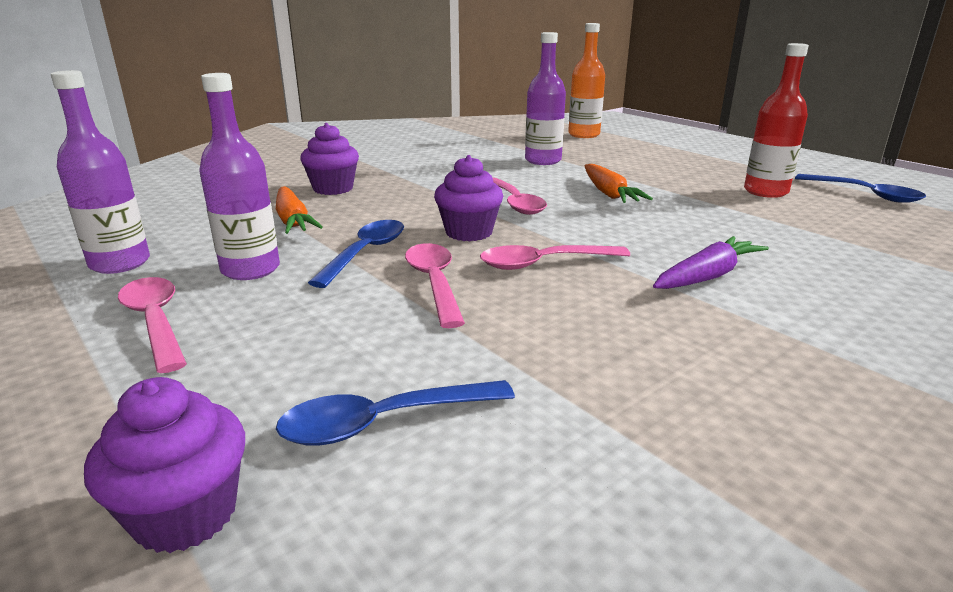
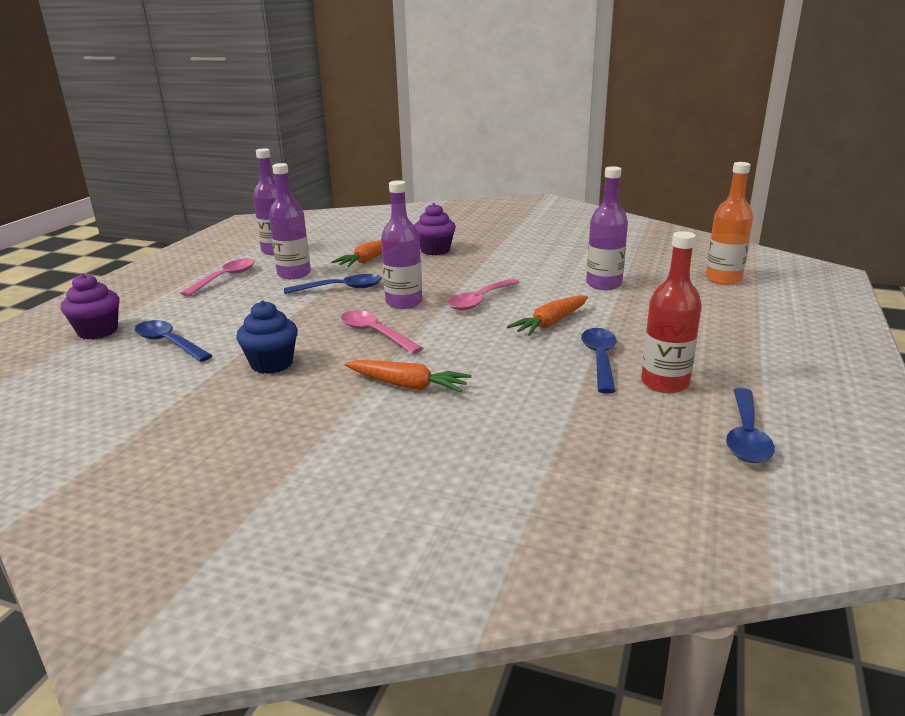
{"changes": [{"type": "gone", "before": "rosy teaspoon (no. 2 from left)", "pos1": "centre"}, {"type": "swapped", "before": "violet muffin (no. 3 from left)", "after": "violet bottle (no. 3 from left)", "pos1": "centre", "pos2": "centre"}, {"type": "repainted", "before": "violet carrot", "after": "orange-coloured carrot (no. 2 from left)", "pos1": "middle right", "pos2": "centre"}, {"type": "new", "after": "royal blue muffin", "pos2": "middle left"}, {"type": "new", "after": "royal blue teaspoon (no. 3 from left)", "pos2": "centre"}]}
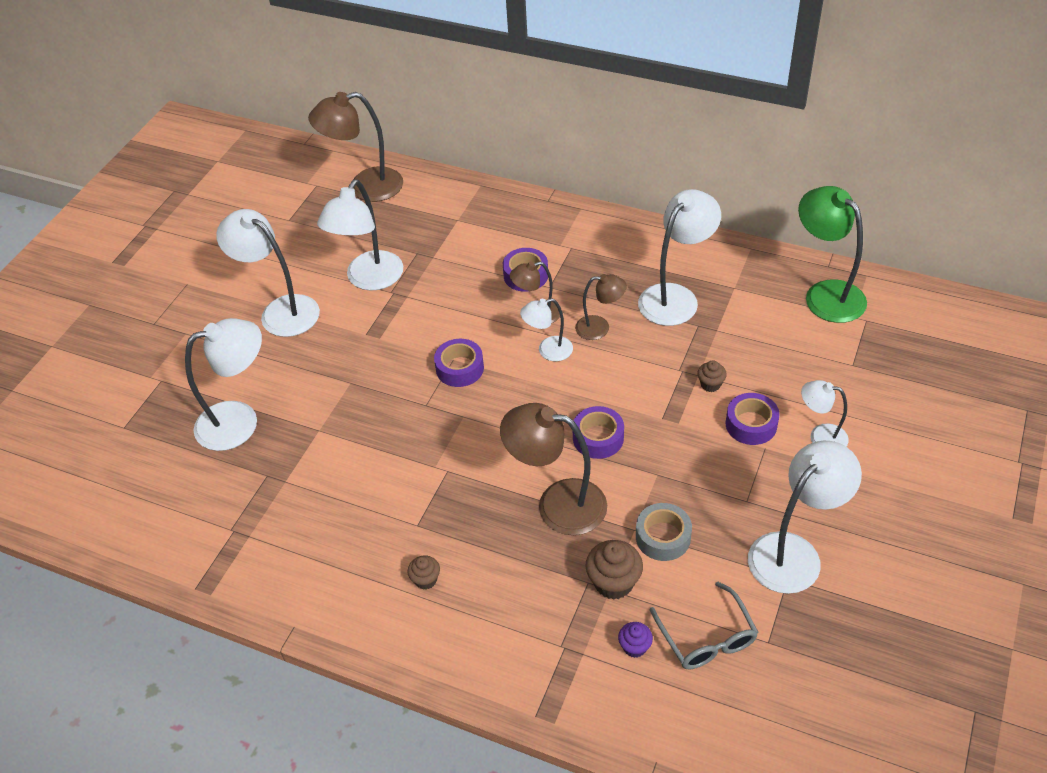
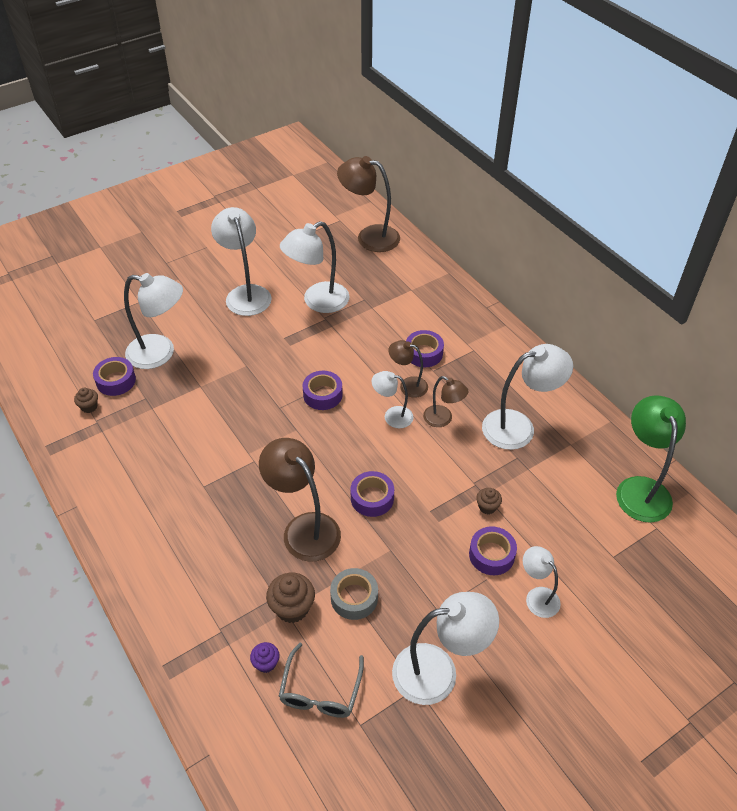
{"changes": [{"type": "shifted", "before": "brown muffin (no. 1 from left)", "pos1": "bottom centre", "pos2": "middle left"}, {"type": "new", "after": "violet roll of tape (no. 1 from left)", "pos2": "middle left"}]}
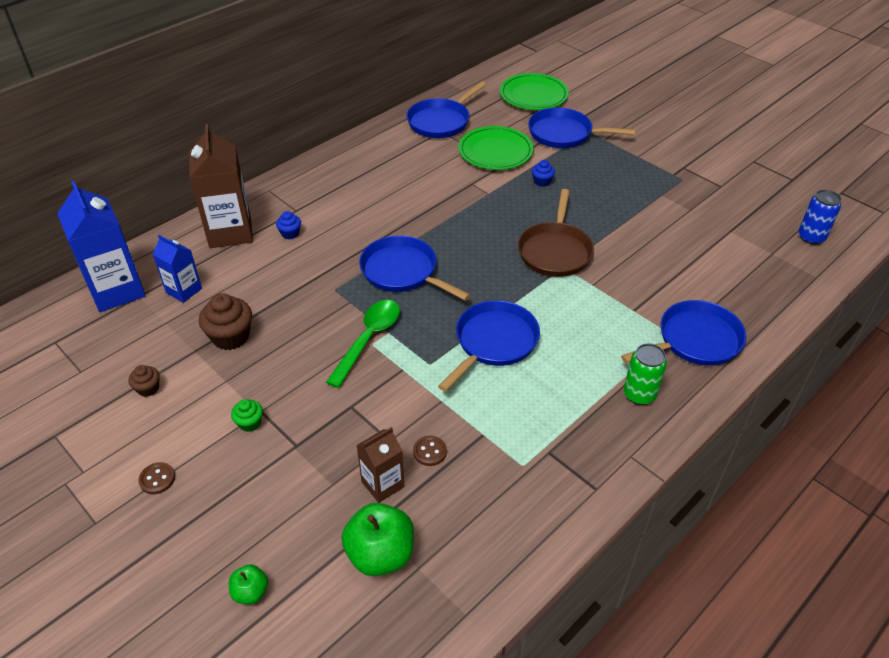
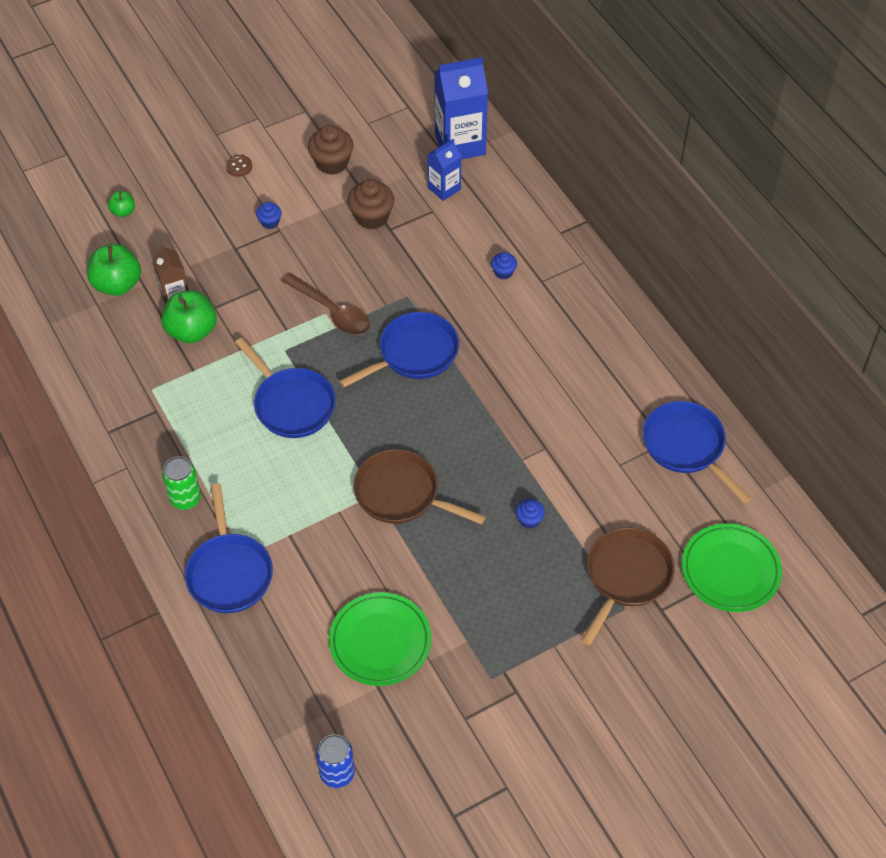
{"changes": [{"type": "scaled", "before": "brown muffin (no. 1 from left)", "pos1": "middle left", "pos2": "top centre", "scale": 1.83}, {"type": "gone", "before": "brown carton (no. 1 from left)", "pos1": "top left"}, {"type": "repainted", "before": "green muffin", "after": "royal blue muffin (no. 1 from left)", "pos1": "middle left", "pos2": "top left"}, {"type": "repainted", "before": "green teaspoon", "after": "brown teaspoon", "pos1": "centre", "pos2": "centre"}, {"type": "swapped", "before": "brown button (no. 2 from left)", "after": "green apple fruit (no. 3 from left)", "pos1": "bottom centre", "pos2": "middle left"}, {"type": "shifted", "before": "green flat dish (no. 1 from left)", "pos1": "top centre", "pos2": "bottom centre"}, {"type": "repainted", "before": "royal blue pan (no. 4 from left)", "after": "brown pan (no. 2 from left)", "pos1": "top centre", "pos2": "bottom right"}]}
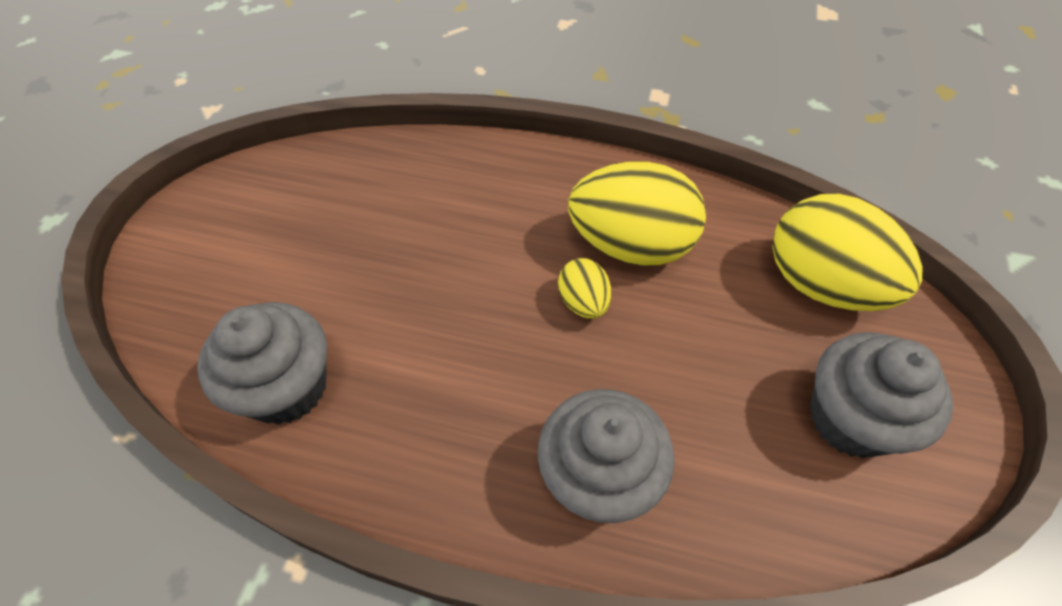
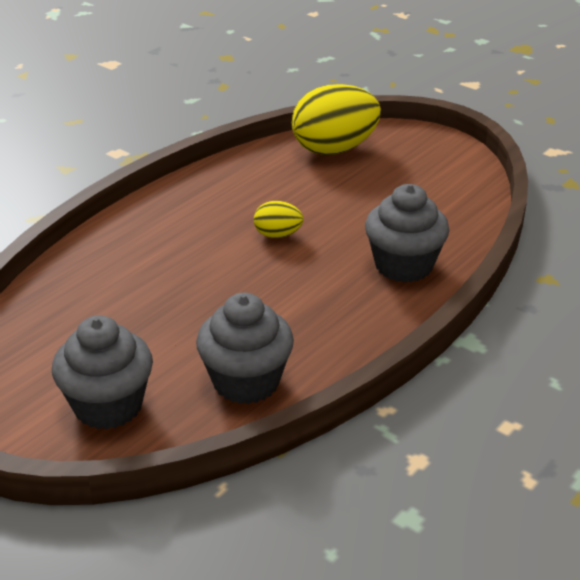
{"changes": [{"type": "gone", "before": "yellow egg shape (no. 2 from left)", "pos1": "centre"}, {"type": "shifted", "before": "gray muffin (no. 3 from left in the first image)", "after": "gray muffin (no. 1 from left)", "pos1": "middle right", "pos2": "middle left"}]}
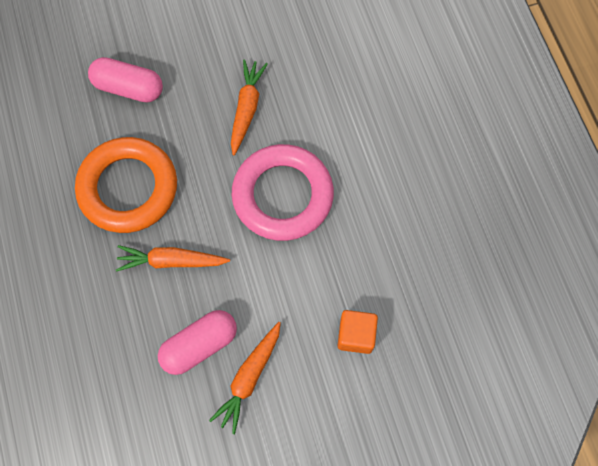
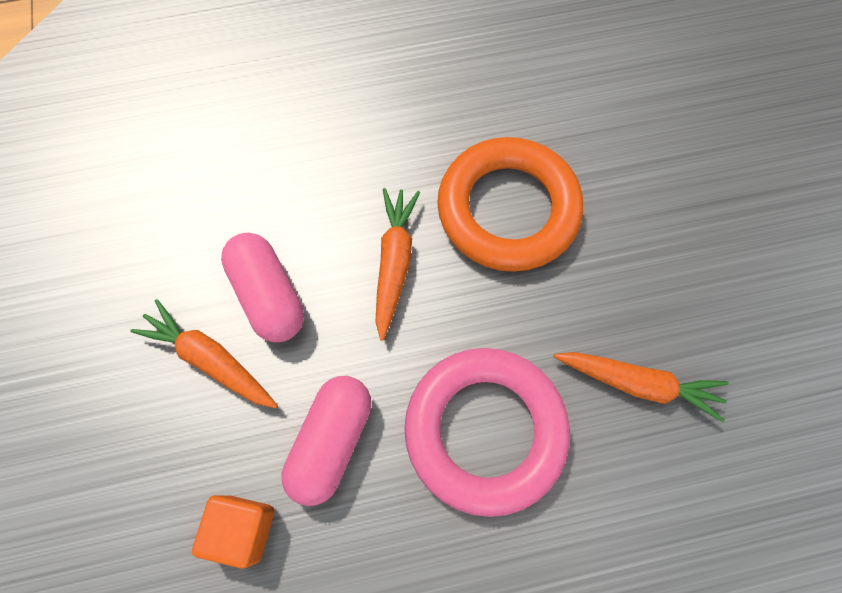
{"changes": [{"type": "shifted", "before": "rosy capsule (no. 1 from left in the first image)", "after": "rosy capsule (no. 2 from left)", "pos1": "top left", "pos2": "bottom centre"}]}
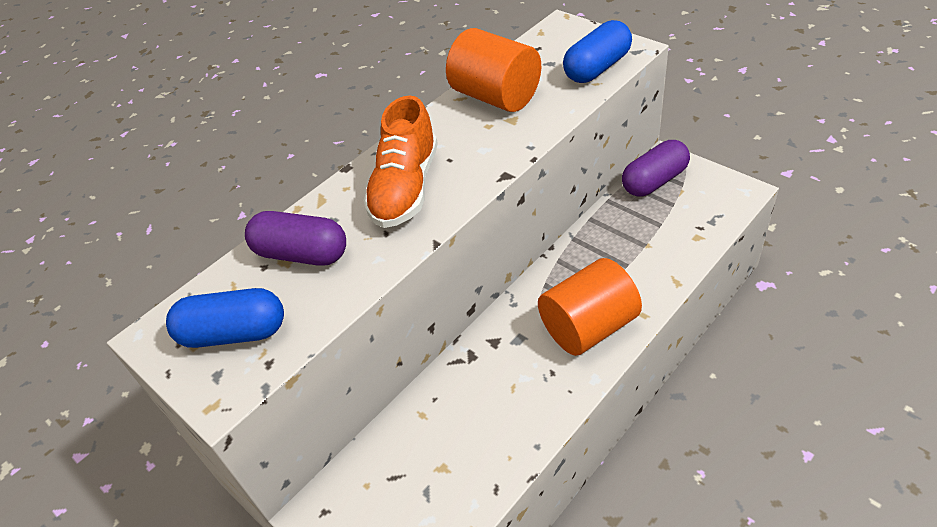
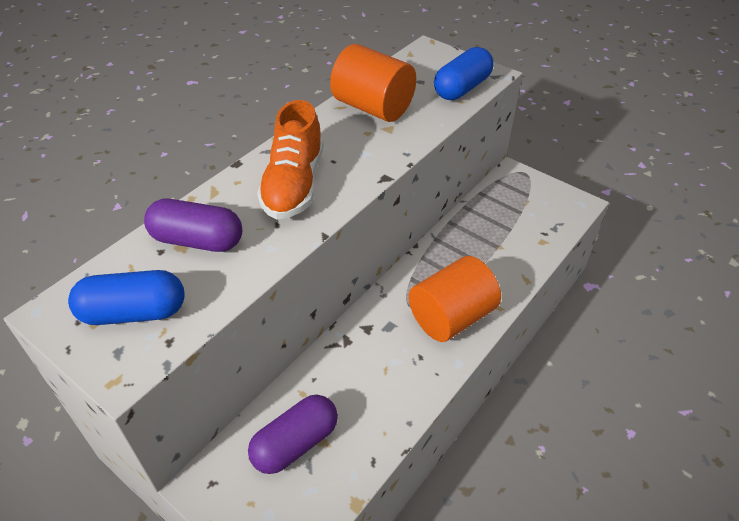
{"changes": [{"type": "shifted", "before": "violet capsule (no. 2 from left)", "pos1": "top right", "pos2": "bottom centre"}]}
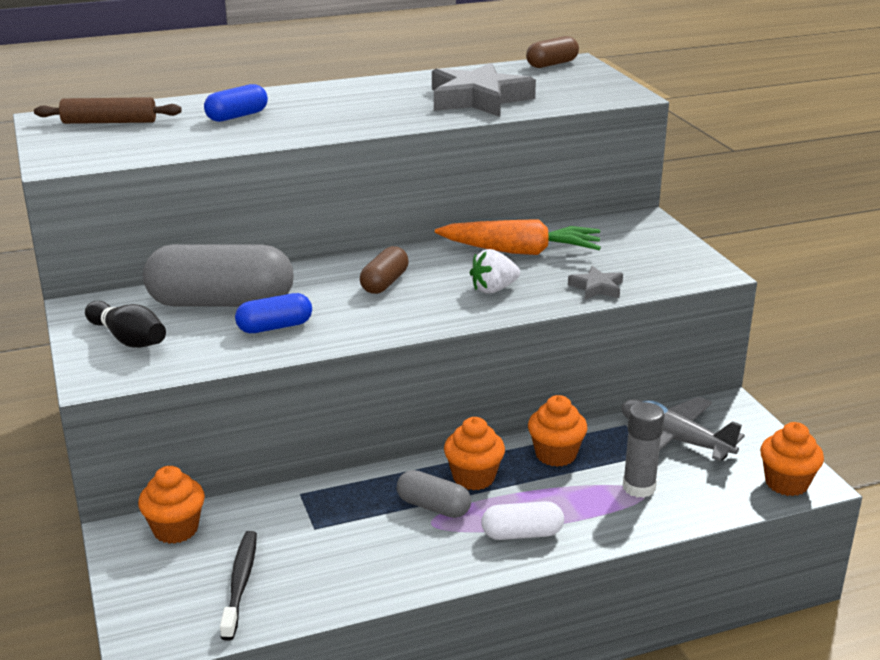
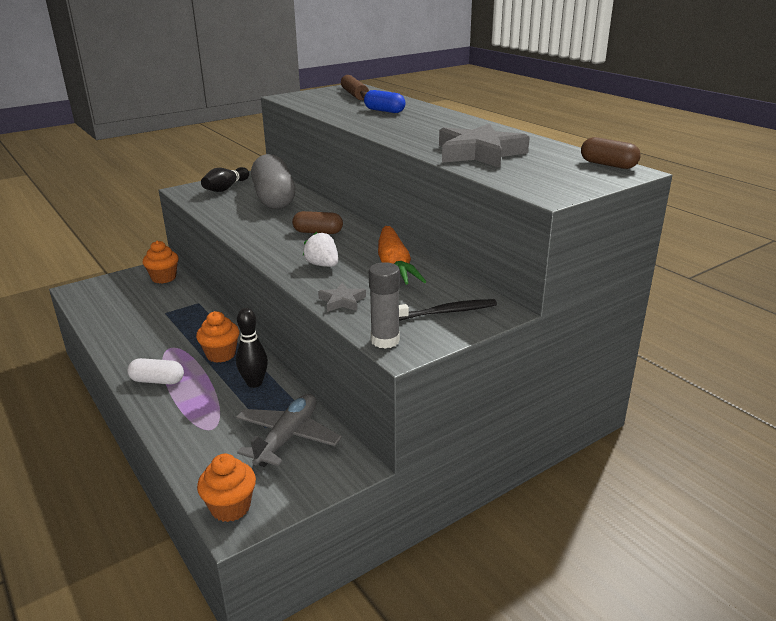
{"changes": [{"type": "shifted", "before": "ebony tooth brush", "pos1": "bottom left", "pos2": "centre"}, {"type": "gone", "before": "royal blue capsule (no. 2 from left)", "pos1": "middle left"}, {"type": "gone", "before": "gray capsule (no. 2 from left)", "pos1": "bottom centre"}, {"type": "rotated", "before": "white capsule", "pos1": "bottom centre", "pos2": "middle left", "turn": -60}, {"type": "swapped", "before": "orange-coloured muffin (no. 3 from left)", "after": "ebony tenpin (no. 2 from left)", "pos1": "centre", "pos2": "middle left"}, {"type": "shifted", "before": "gray glue stick", "pos1": "bottom right", "pos2": "centre"}]}
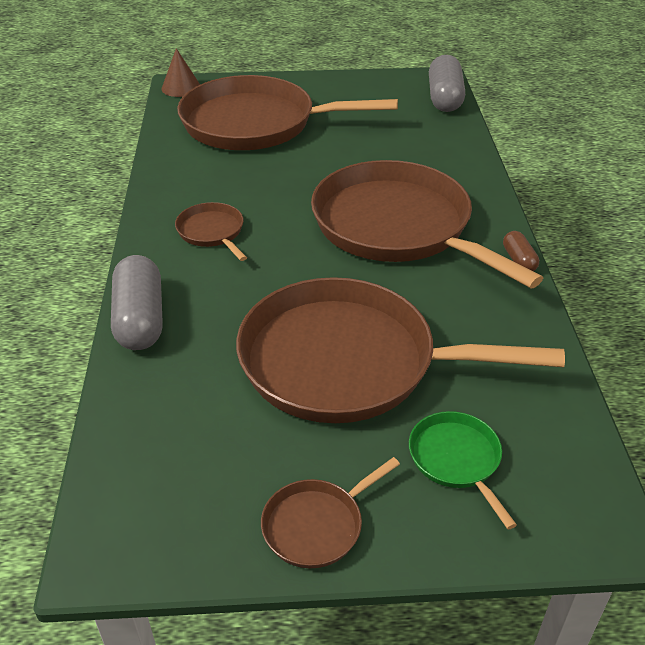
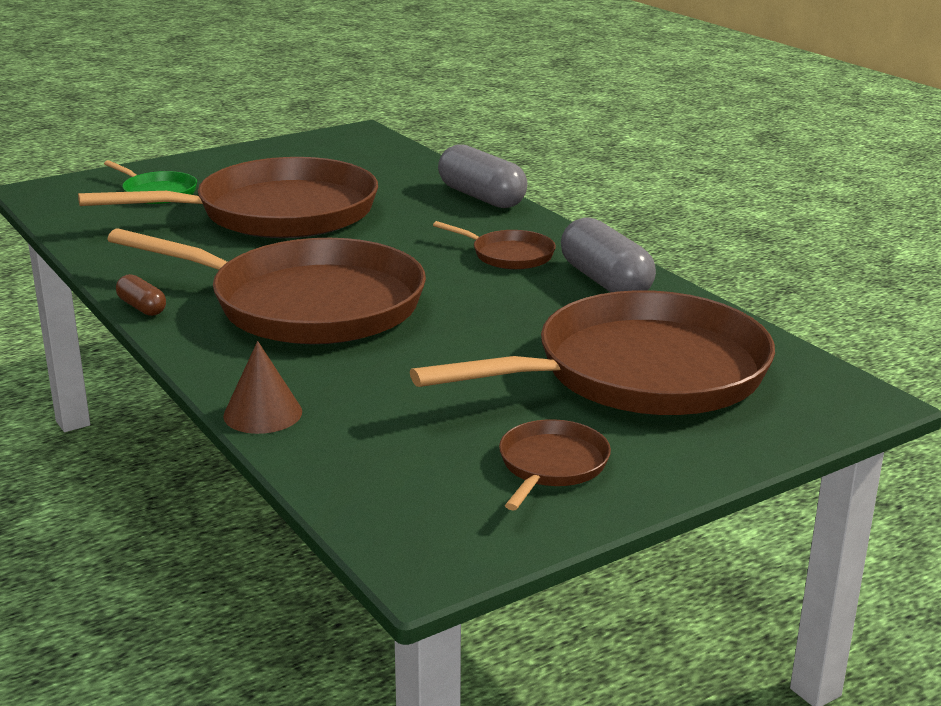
{"changes": [{"type": "shifted", "before": "brown solid cone", "pos1": "top left", "pos2": "middle left"}, {"type": "shifted", "before": "brown pan (no. 3 from left in the first image)", "after": "brown pan (no. 4 from left)", "pos1": "bottom centre", "pos2": "centre"}, {"type": "shifted", "before": "gray capsule (no. 2 from left)", "pos1": "top right", "pos2": "centre"}]}
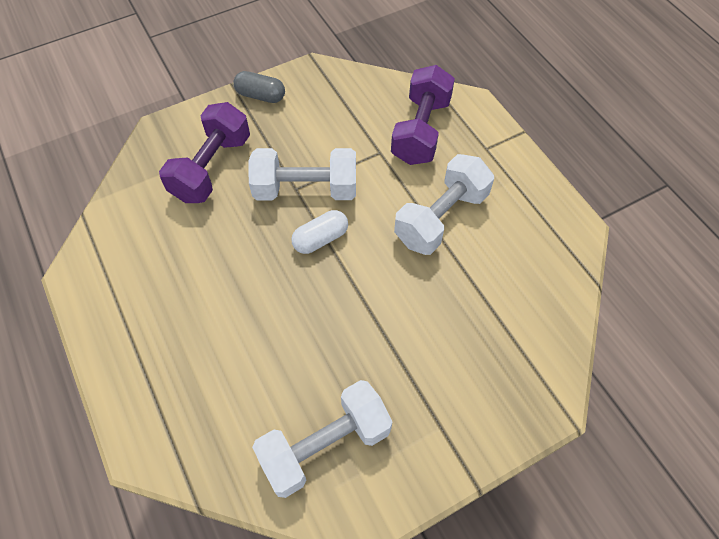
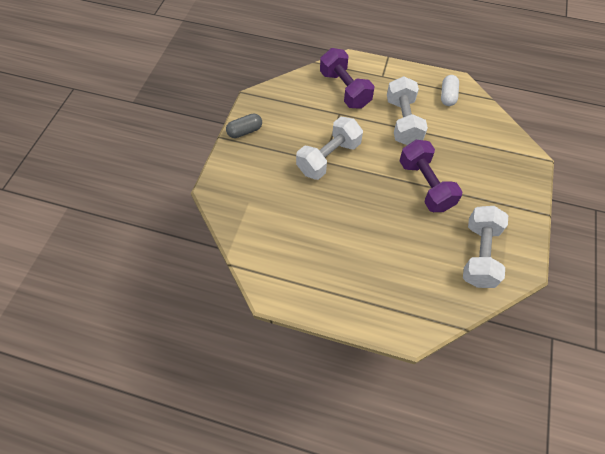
{"changes": [{"type": "shifted", "before": "violet dumbbell (no. 1 from left in the first image)", "after": "violet dumbbell (no. 2 from left)", "pos1": "top left", "pos2": "middle right"}, {"type": "shifted", "before": "white capsule", "pos1": "centre", "pos2": "top right"}]}
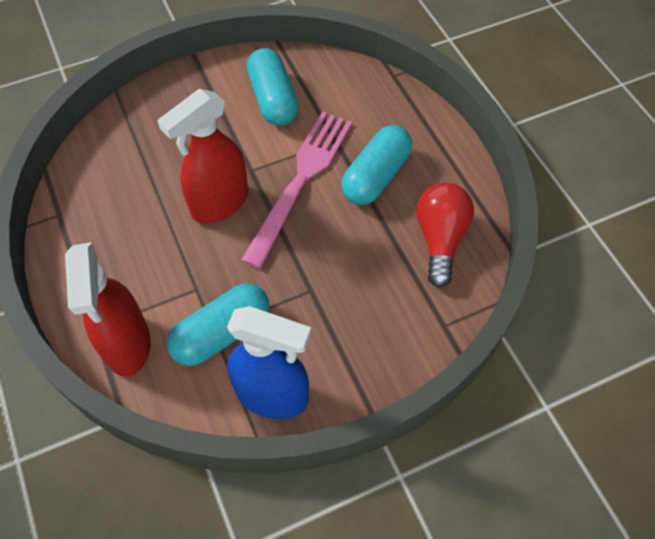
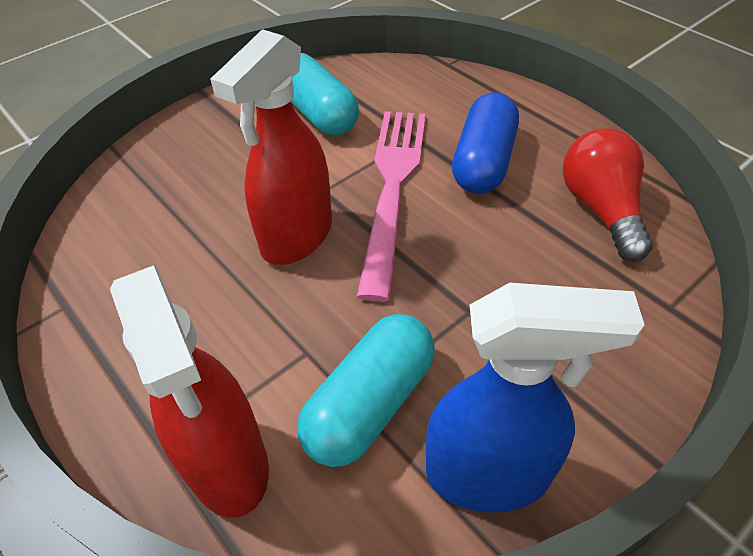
{"changes": [{"type": "repainted", "before": "teal capsule (no. 3 from left)", "after": "royal blue capsule", "pos1": "top centre", "pos2": "top centre"}]}
